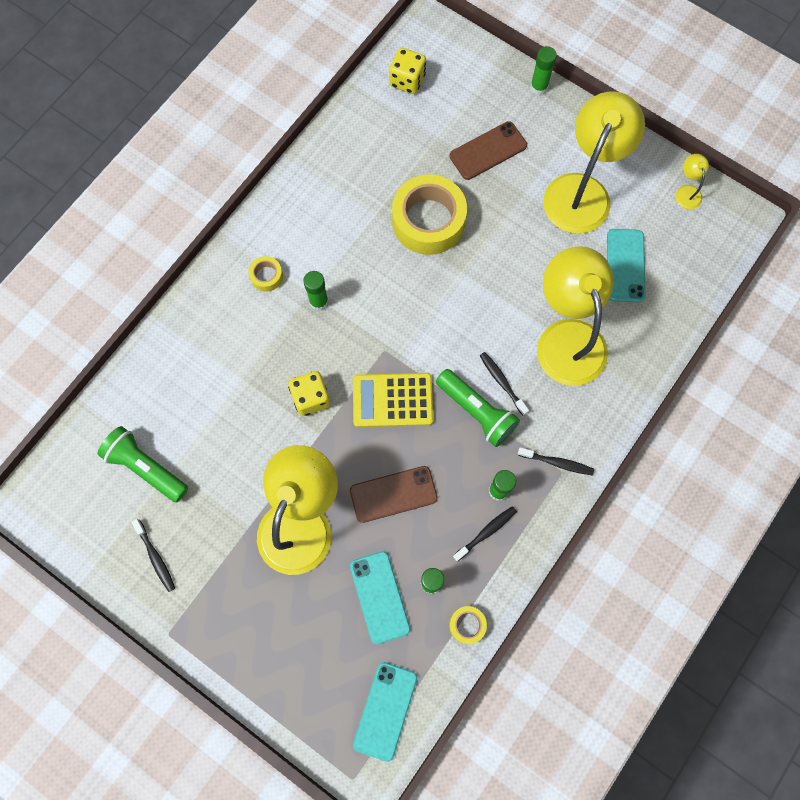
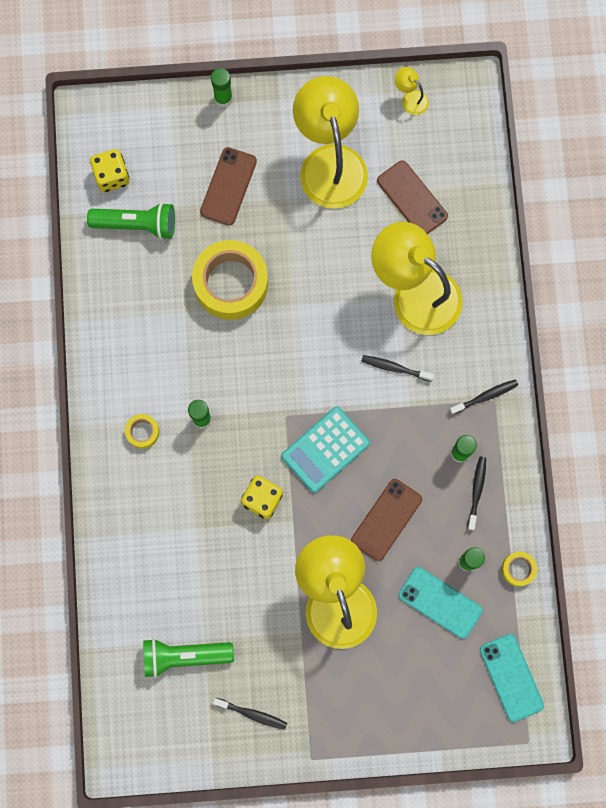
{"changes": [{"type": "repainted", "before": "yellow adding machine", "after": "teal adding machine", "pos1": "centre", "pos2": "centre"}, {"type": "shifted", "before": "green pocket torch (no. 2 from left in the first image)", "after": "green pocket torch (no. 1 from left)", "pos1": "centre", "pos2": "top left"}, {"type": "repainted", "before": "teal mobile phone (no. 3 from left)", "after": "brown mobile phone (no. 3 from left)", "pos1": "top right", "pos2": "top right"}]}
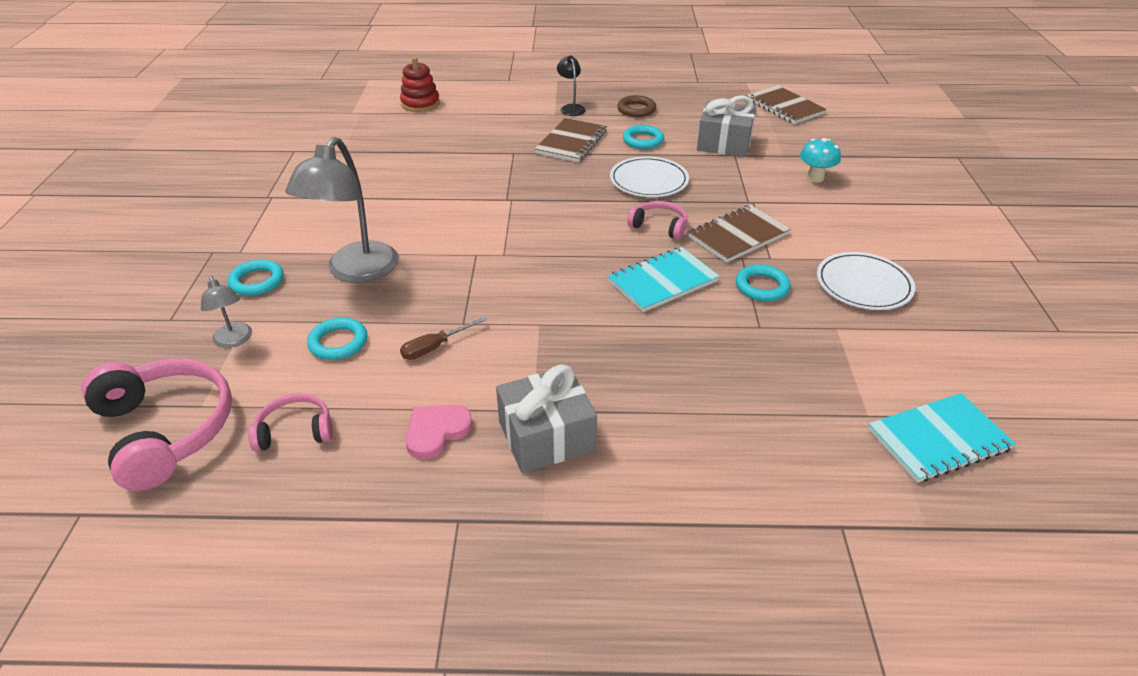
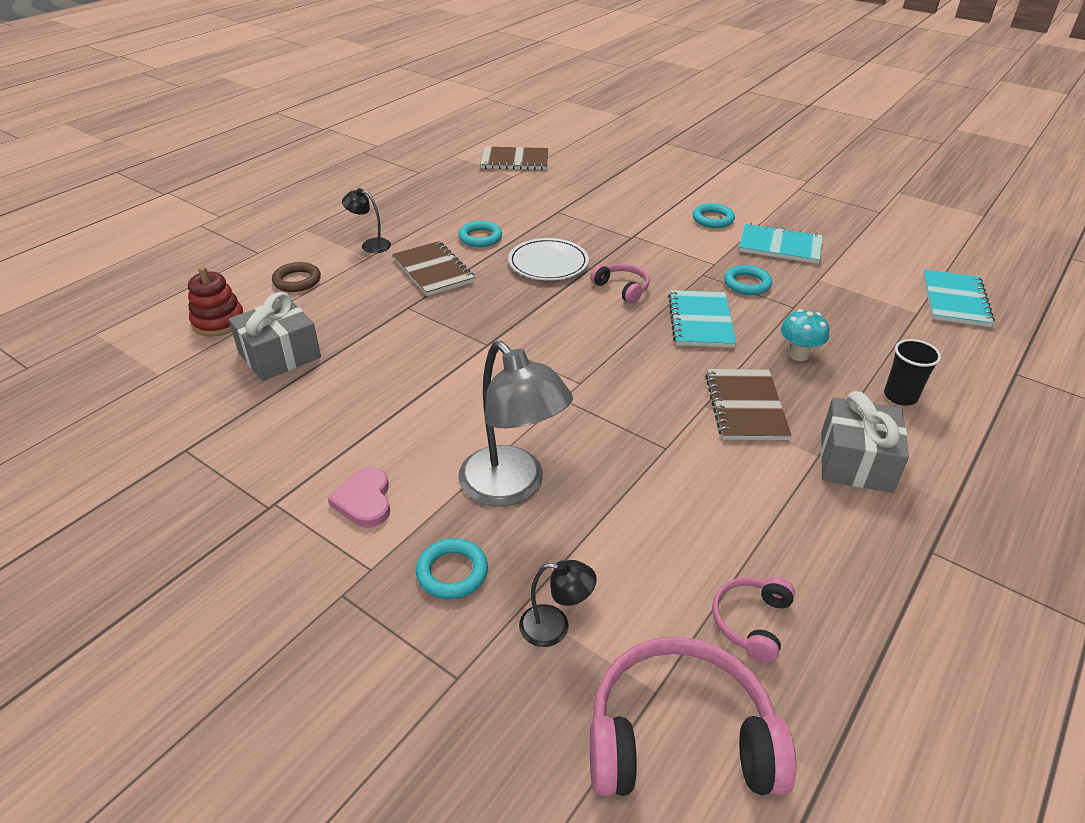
{"changes": [{"type": "repainted", "before": "gray desk lamp (no. 1 from left)", "after": "ebony desk lamp (no. 2 from left)", "pos1": "middle left", "pos2": "bottom centre"}, {"type": "shifted", "before": "teal ring (no. 2 from left in the first image)", "after": "teal ring (no. 3 from left)", "pos1": "middle left", "pos2": "top centre"}, {"type": "gone", "before": "brown hand screwdriver", "pos1": "centre"}, {"type": "shifted", "before": "rosy love heart", "pos1": "centre", "pos2": "middle left"}, {"type": "shifted", "before": "brown ring", "pos1": "top centre", "pos2": "middle left"}, {"type": "rotated", "before": "rosy headphones (no. 3 from left in the first image)", "pos1": "top centre", "pos2": "centre", "turn": 75}, {"type": "shifted", "before": "brown notepad (no. 2 from left in the first image)", "after": "brown notepad (no. 3 from left)", "pos1": "centre", "pos2": "middle right"}, {"type": "shifted", "before": "gray gift (no. 2 from left in the first image)", "after": "gray gift (no. 1 from left)", "pos1": "top centre", "pos2": "middle left"}, {"type": "shifted", "before": "teal mushroom", "pos1": "top right", "pos2": "middle right"}, {"type": "swapped", "before": "white flat dish (no. 2 from left)", "after": "teal notepad (no. 2 from left)", "pos1": "middle right", "pos2": "top right"}, {"type": "new", "after": "ebony beaker", "pos2": "middle right"}]}
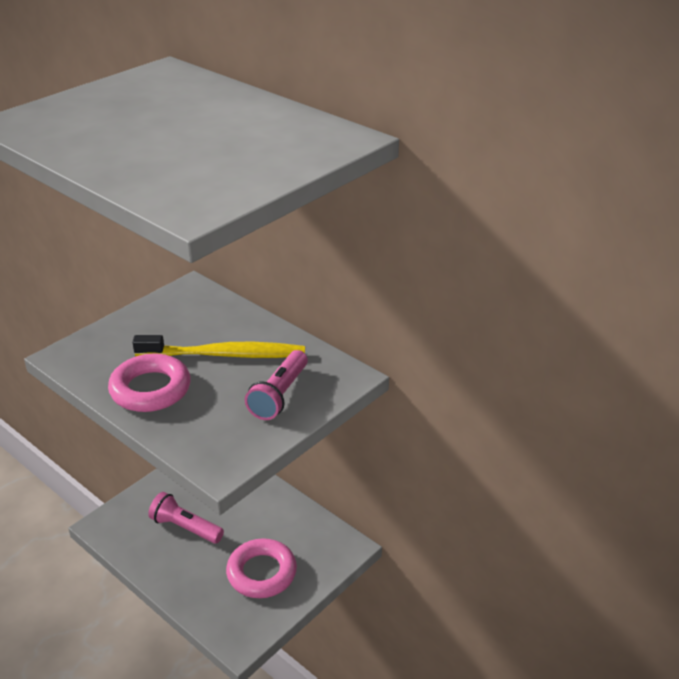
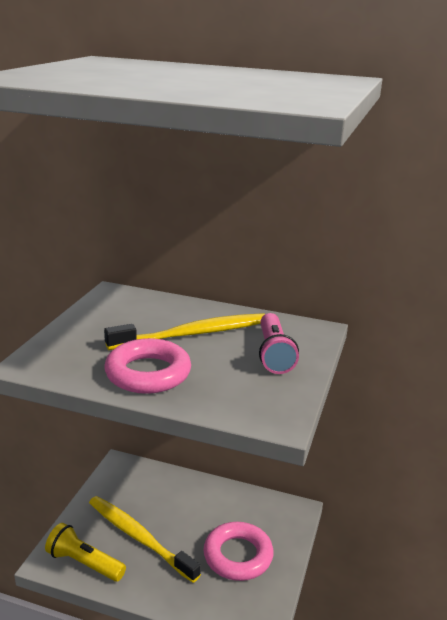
{"changes": [{"type": "swapped", "before": "rosy pocket torch (no. 1 from left)", "after": "yellow tooth brush (no. 1 from left)", "pos1": "bottom left", "pos2": "bottom left"}, {"type": "new", "after": "yellow pocket torch", "pos2": "bottom left"}]}
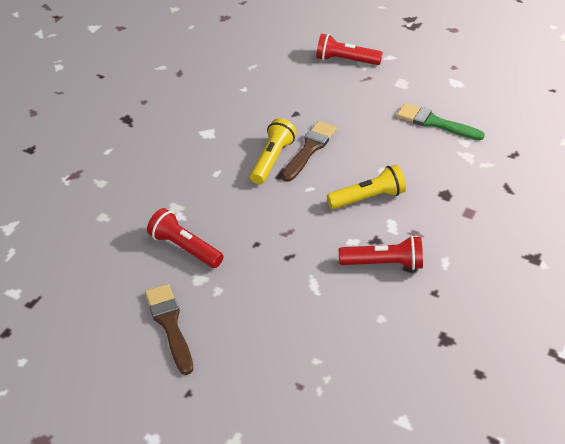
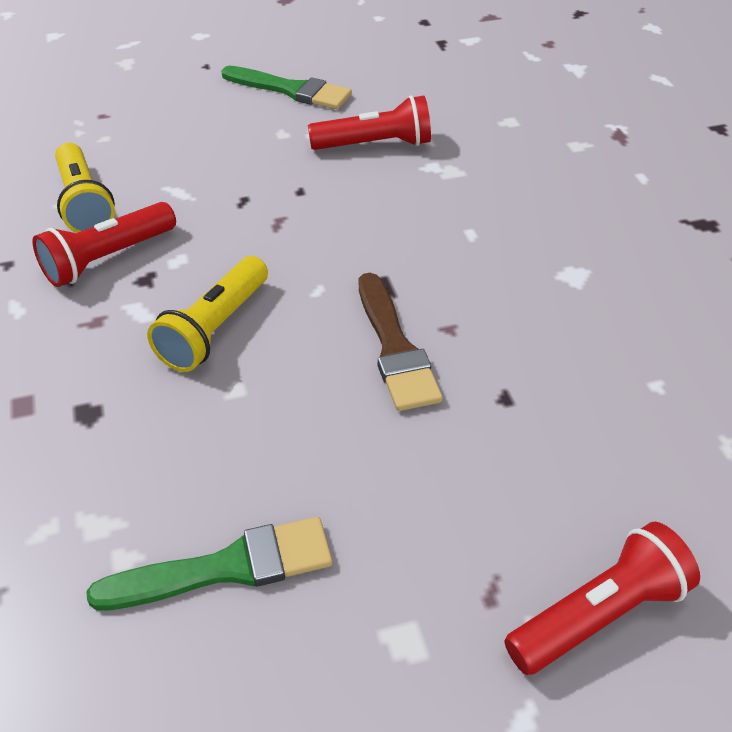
{"changes": [{"type": "repainted", "before": "brown brush (no. 1 from left)", "after": "green brush (no. 2 from left)", "pos1": "bottom left", "pos2": "top centre"}, {"type": "shifted", "before": "yellow pocket torch (no. 1 from left)", "pos1": "centre", "pos2": "top left"}]}
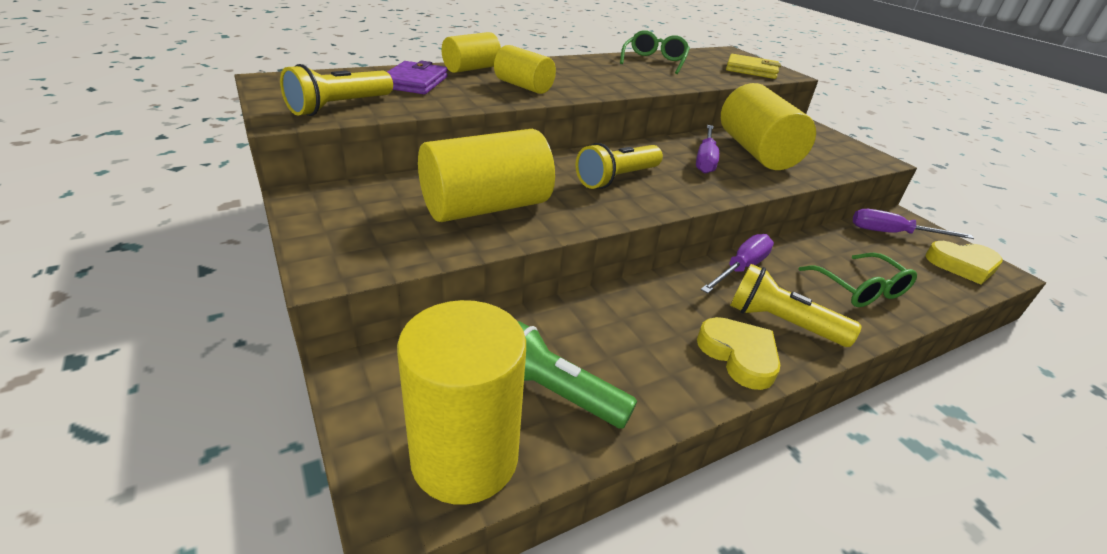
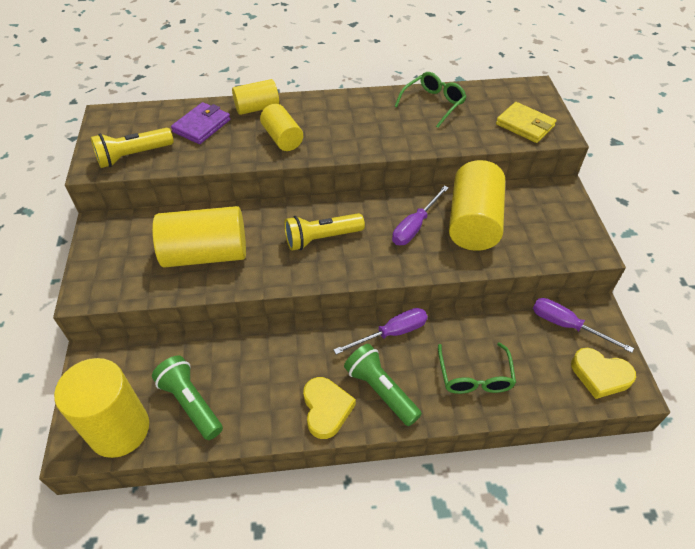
{"changes": [{"type": "repainted", "before": "yellow pocket torch (no. 3 from left)", "after": "green pocket torch (no. 2 from left)", "pos1": "middle right", "pos2": "bottom centre"}]}
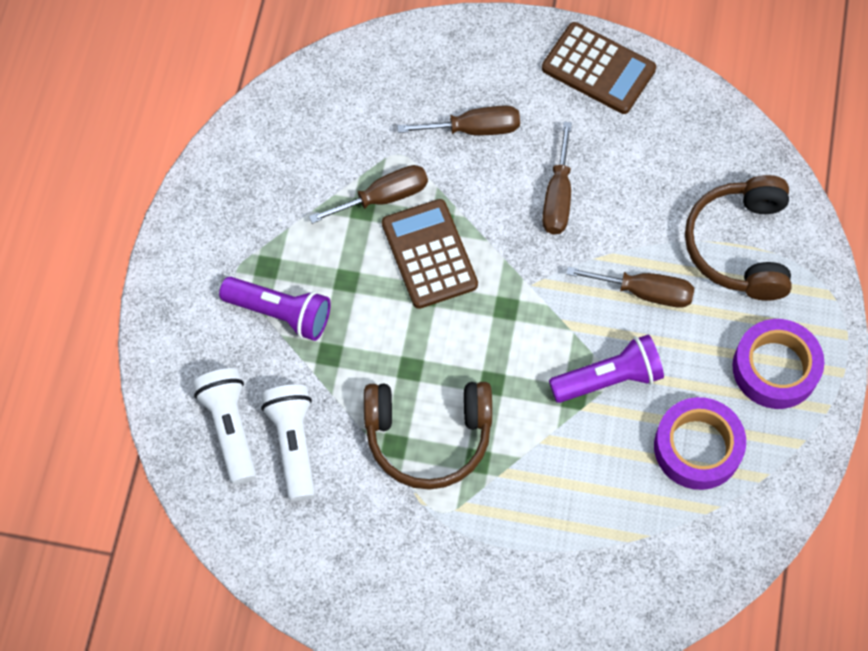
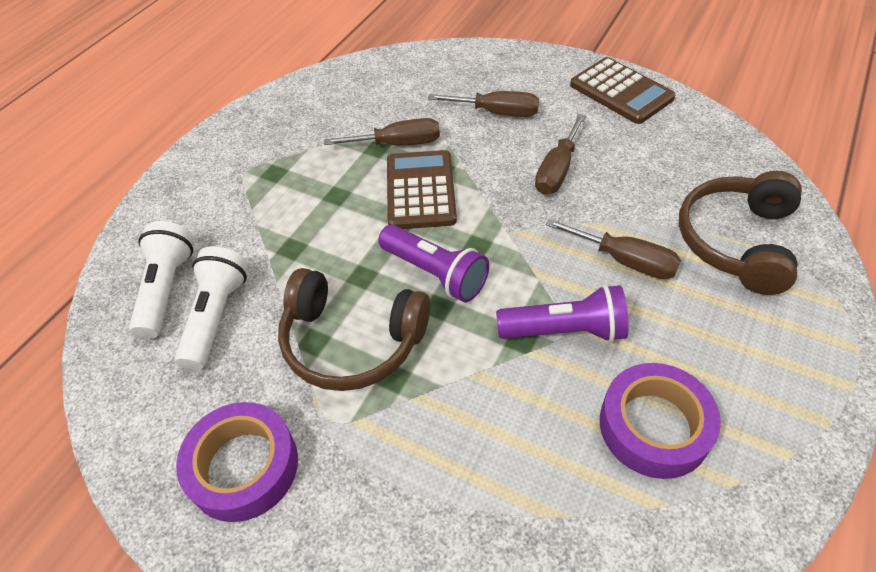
{"changes": [{"type": "shifted", "before": "violet pocket torch (no. 1 from left)", "pos1": "middle left", "pos2": "centre"}, {"type": "shifted", "before": "violet roll of tape (no. 2 from left in the first image)", "after": "violet roll of tape (no. 1 from left)", "pos1": "middle right", "pos2": "bottom left"}]}
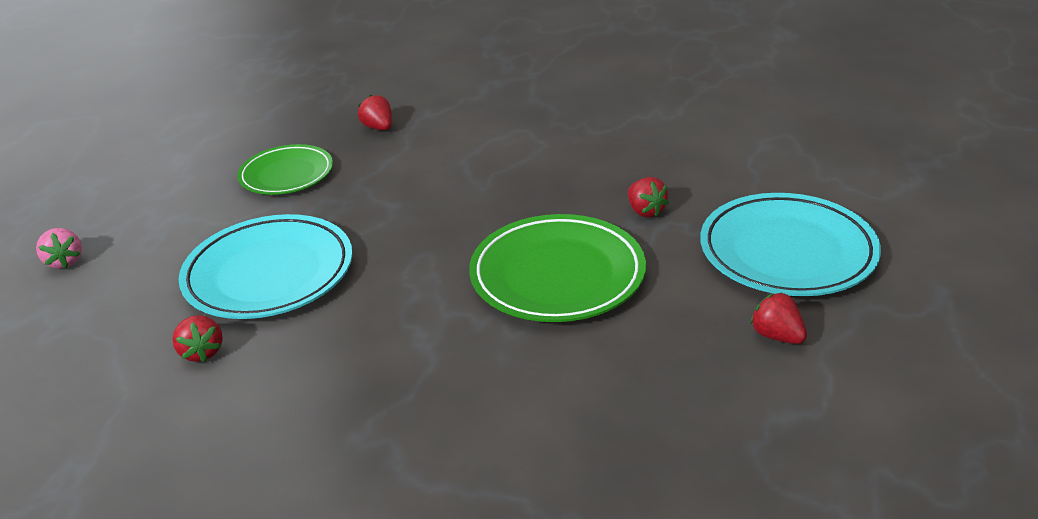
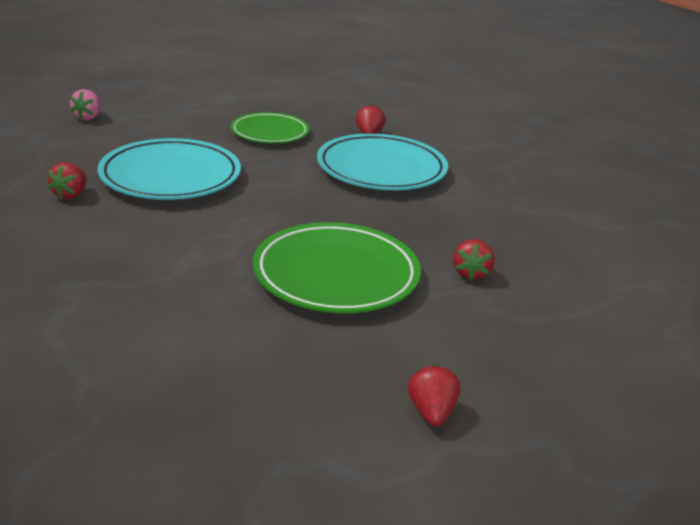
{"changes": [{"type": "shifted", "before": "teal flat dish (no. 2 from left)", "pos1": "middle right", "pos2": "top centre"}]}
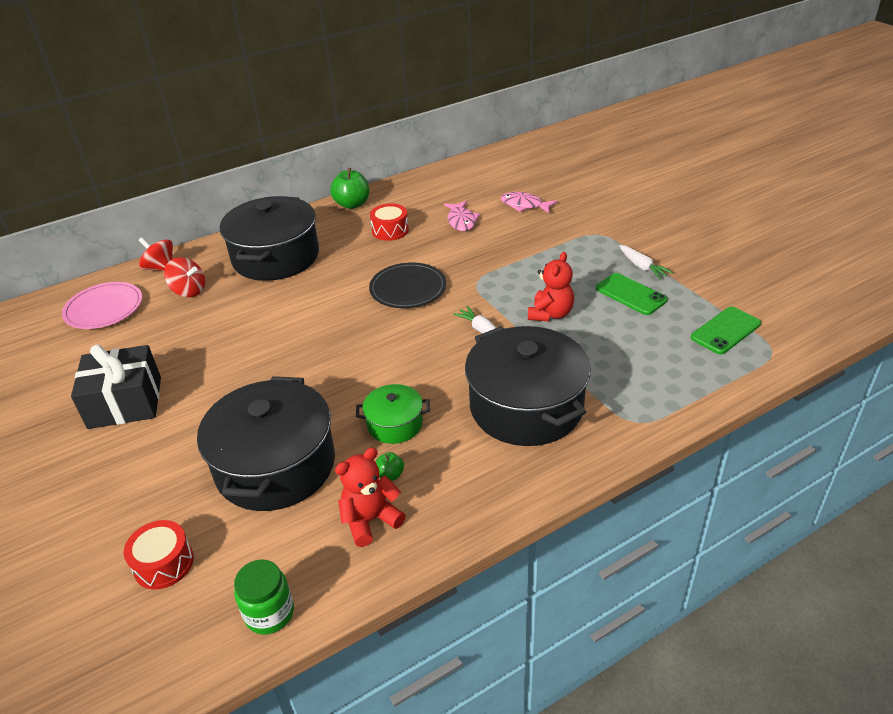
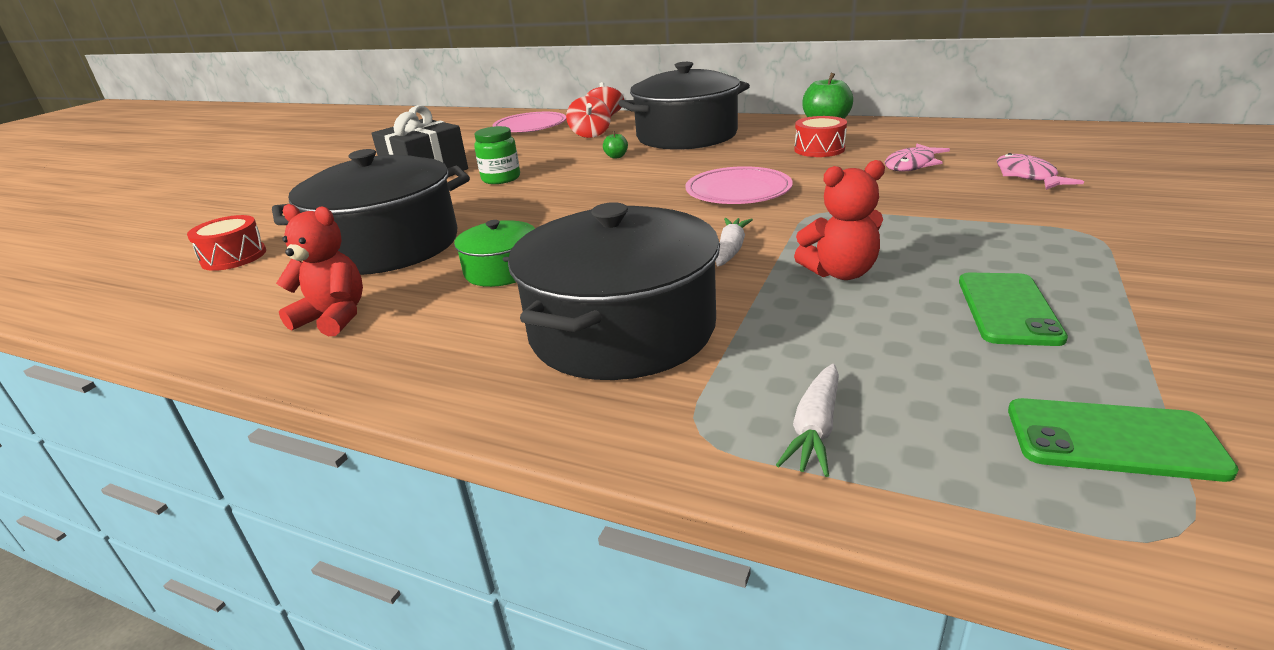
{"changes": [{"type": "shifted", "before": "green jar", "pos1": "bottom left", "pos2": "top centre"}, {"type": "repainted", "before": "ebony flat dish", "after": "rosy flat dish (no. 2 from left)", "pos1": "centre", "pos2": "top centre"}, {"type": "shifted", "before": "green apple fruit (no. 2 from left in the first image)", "after": "green apple fruit (no. 1 from left)", "pos1": "centre", "pos2": "top centre"}, {"type": "shifted", "before": "white carrot (no. 2 from left)", "pos1": "middle right", "pos2": "centre"}]}
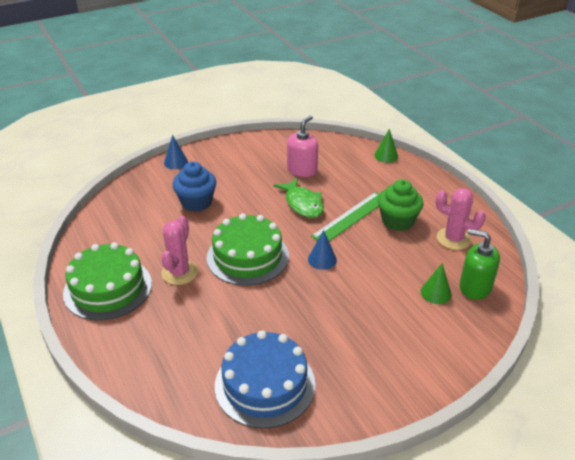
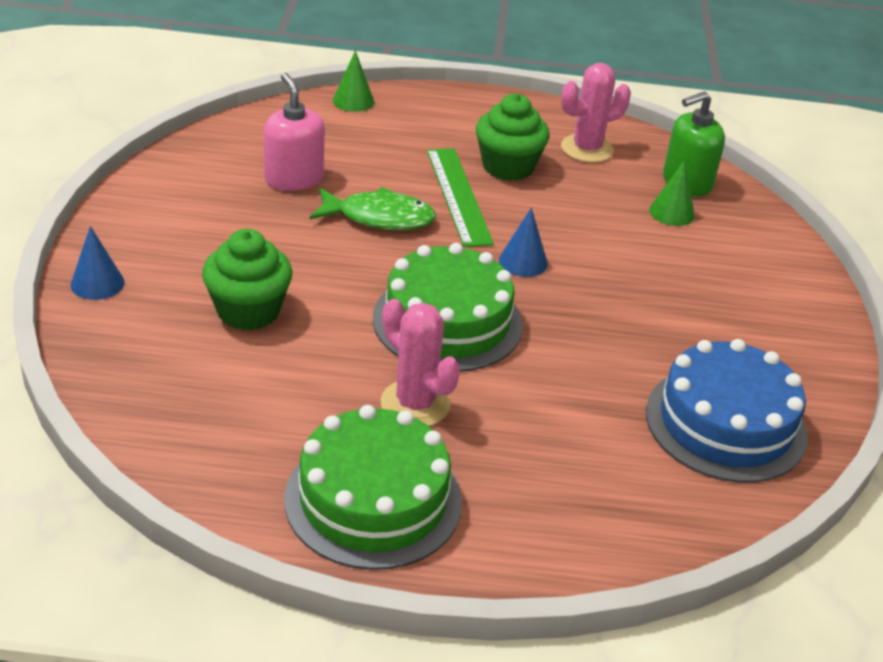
{"changes": [{"type": "repainted", "before": "royal blue muffin", "after": "green muffin (no. 1 from left)", "pos1": "centre", "pos2": "middle left"}]}
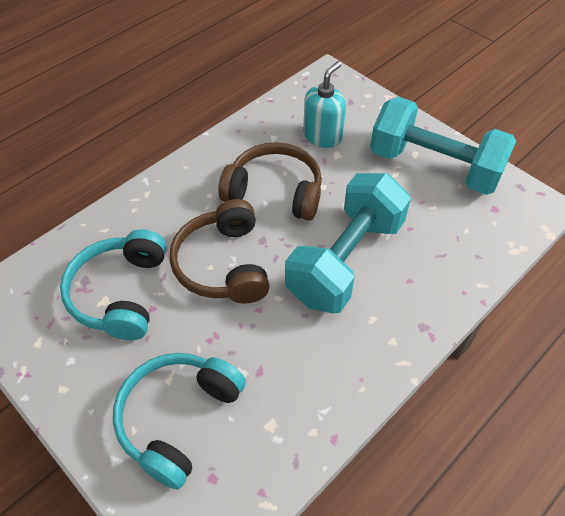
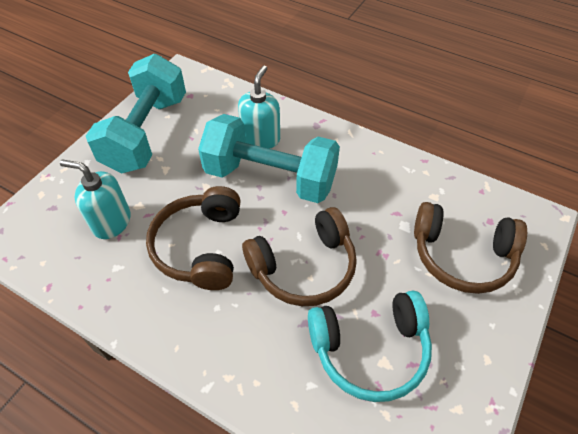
{"changes": [{"type": "repainted", "before": "teal headphones (no. 2 from left)", "after": "brown headphones (no. 3 from left)", "pos1": "bottom left", "pos2": "middle right"}, {"type": "new", "after": "teal pump bottle (no. 2 from left)", "pos2": "top centre"}]}
